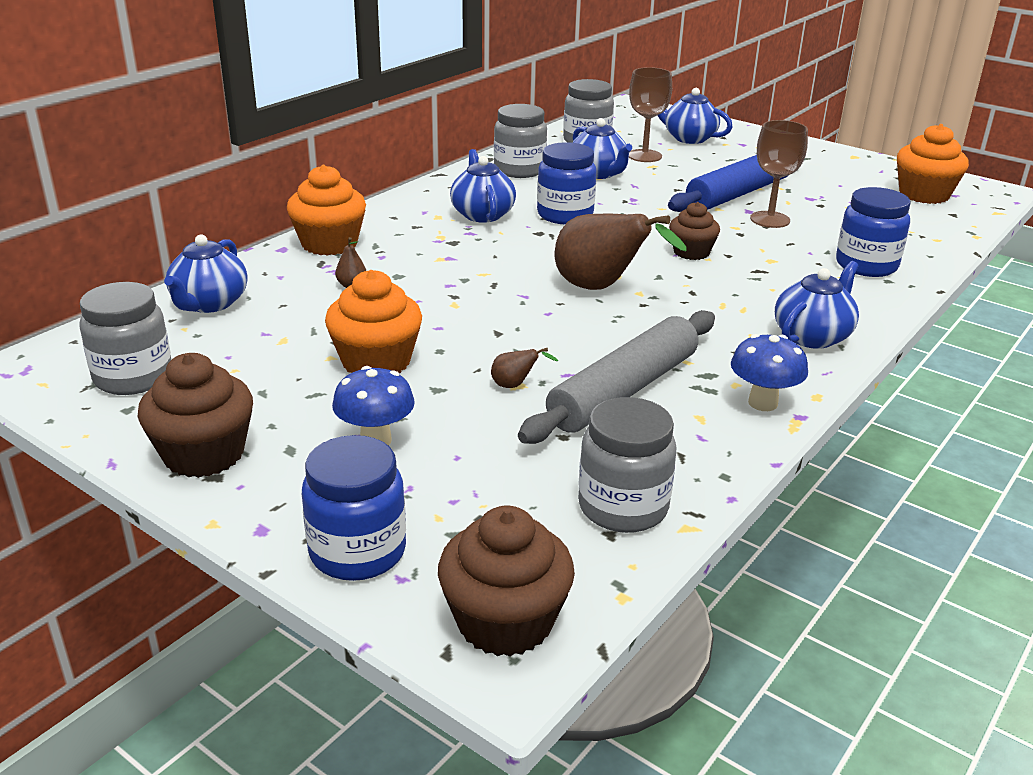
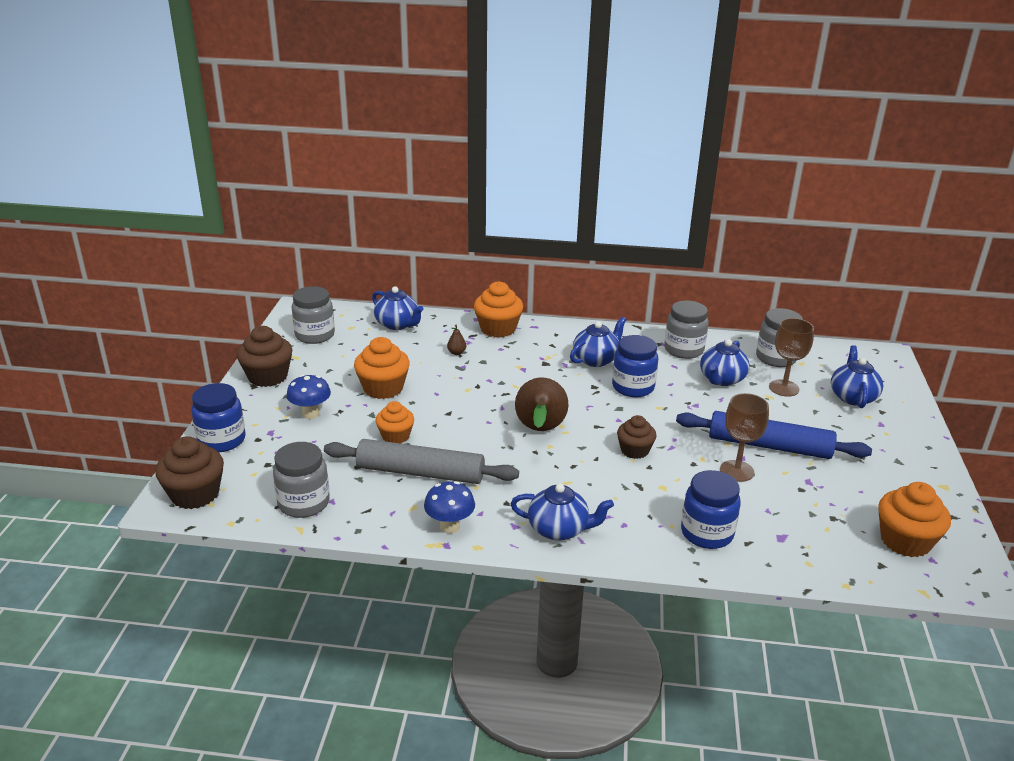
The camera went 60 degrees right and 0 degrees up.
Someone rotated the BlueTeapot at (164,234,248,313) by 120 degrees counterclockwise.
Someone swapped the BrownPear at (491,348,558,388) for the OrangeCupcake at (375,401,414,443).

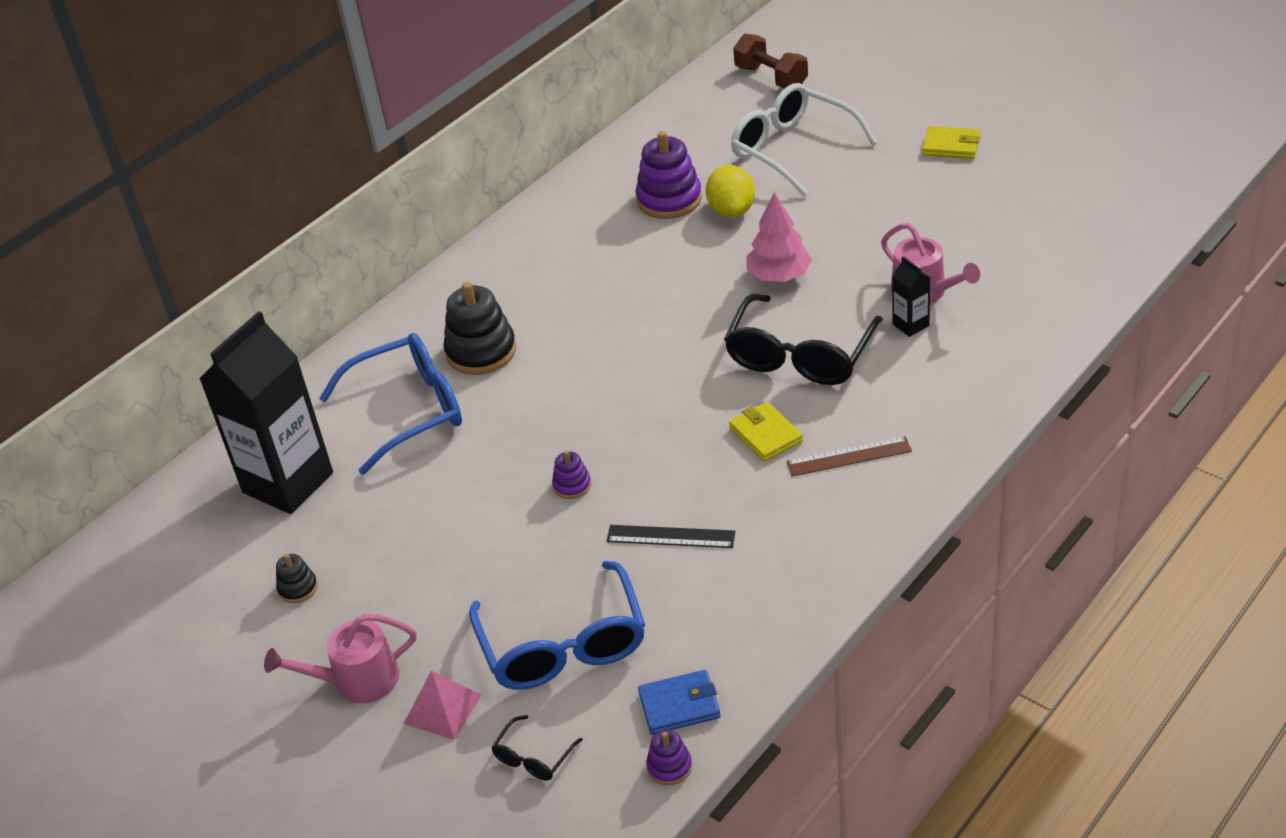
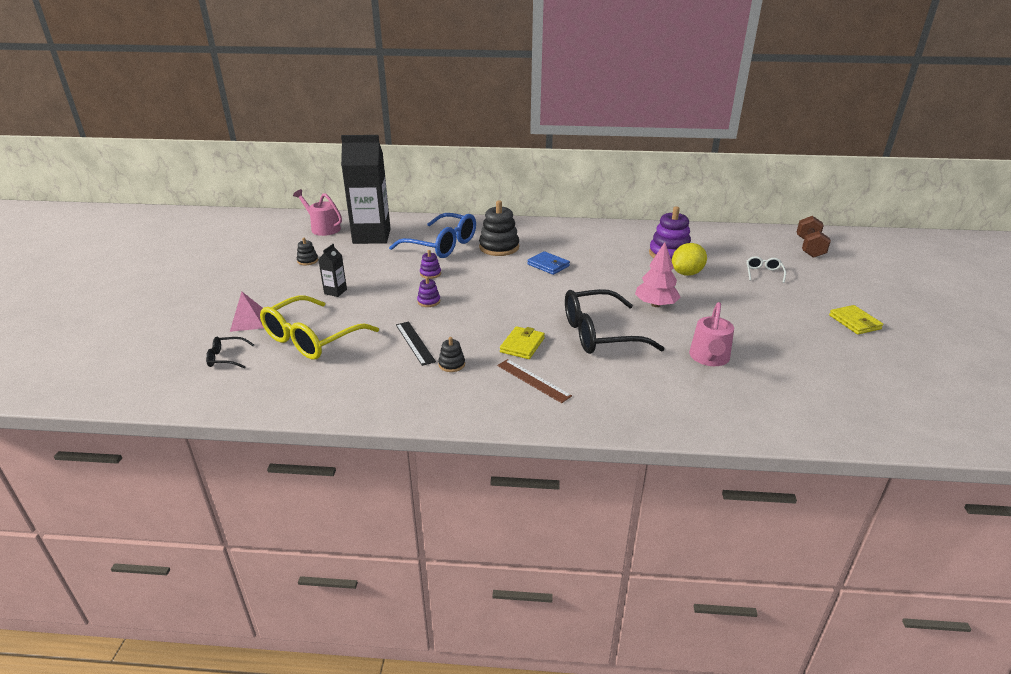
The camera went 50 degrees right and 10 degrees down.
Someone carried the PinkWateringCan from (264,613,417,704) to (293,189,342,236).
Someone repainted the BlueGlasses at (469,561,645,690), which became the YellowGlasses at (260,295,379,360).
Someone carried the BlueWallet from (638,670,721,735) to (527,251,570,275).
Someone carried the PurpleStackingToy from (646,730,692,785) to (420,250,441,279).
Someone scaled the WhiteGlasses at (731,83,877,197) by 0.44.
Someone carried the BlackCarton from (892,257,930,337) to (318,244,347,297).
Someone put down the BlackStackingToy at (438,337,465,372).

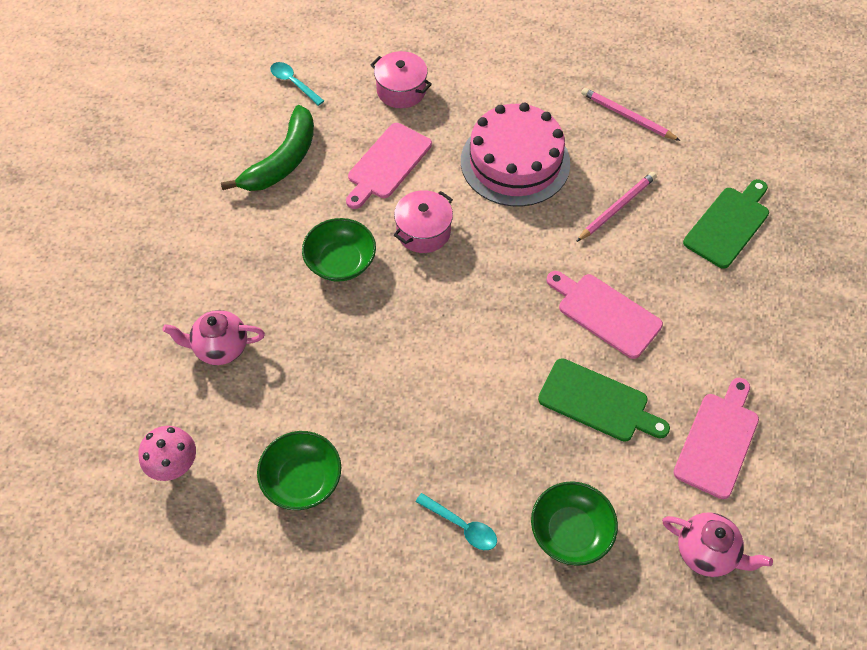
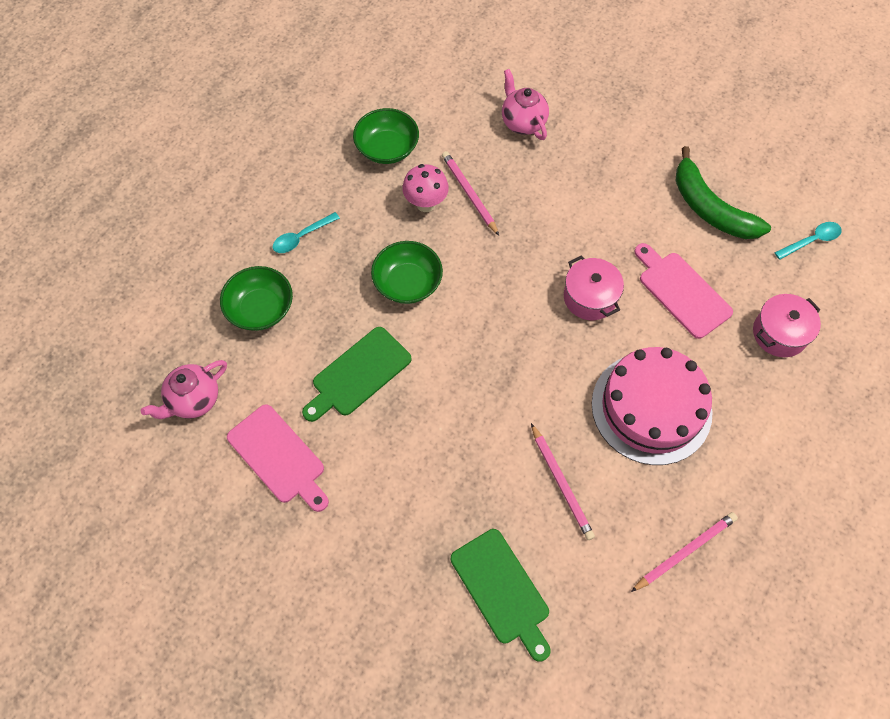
The camera went 110 degrees right and 5 degrees up.
Someone carried the PinkMushroom from (139,426,196,481) to (402,164,449,212).
Someone rotated the PinkTeapot at (162,310,265,365) by 45 degrees counterclockwise.
Someone carried the GreenBowl from (302,218,376,282) to (371,241,443,304).
Someone took away the PinkCuttingBoard at (547,271,663,359).
Someone put down the PinkPencil at (442,151,499,236).

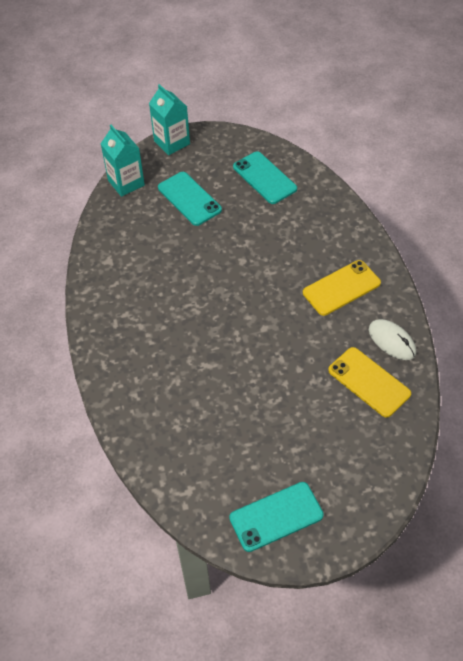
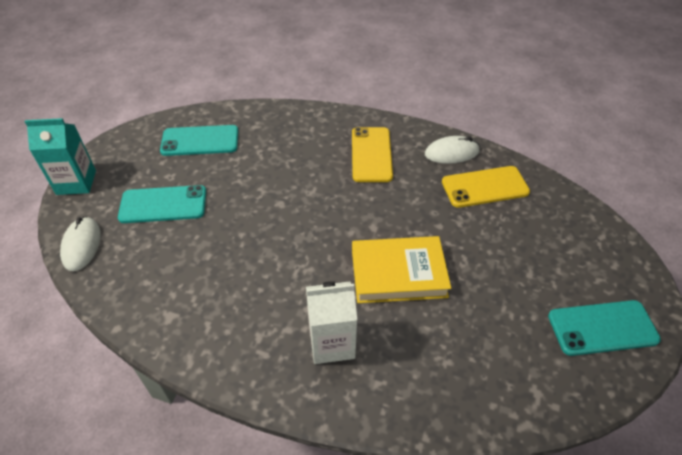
The camera went 60 degrees left and 5 degrees down.
Someone swapped the TurquoiseCarton at (101,125,145,197) for the WhiteMouse at (60,216,101,271).
Someone rotated the TurquoisePhone at (229,482,324,552) by 75 degrees clockwise.
Someone put down the WhiteCarton at (306,281,357,364).
Someone put down the YellowBook at (352,236,451,303).

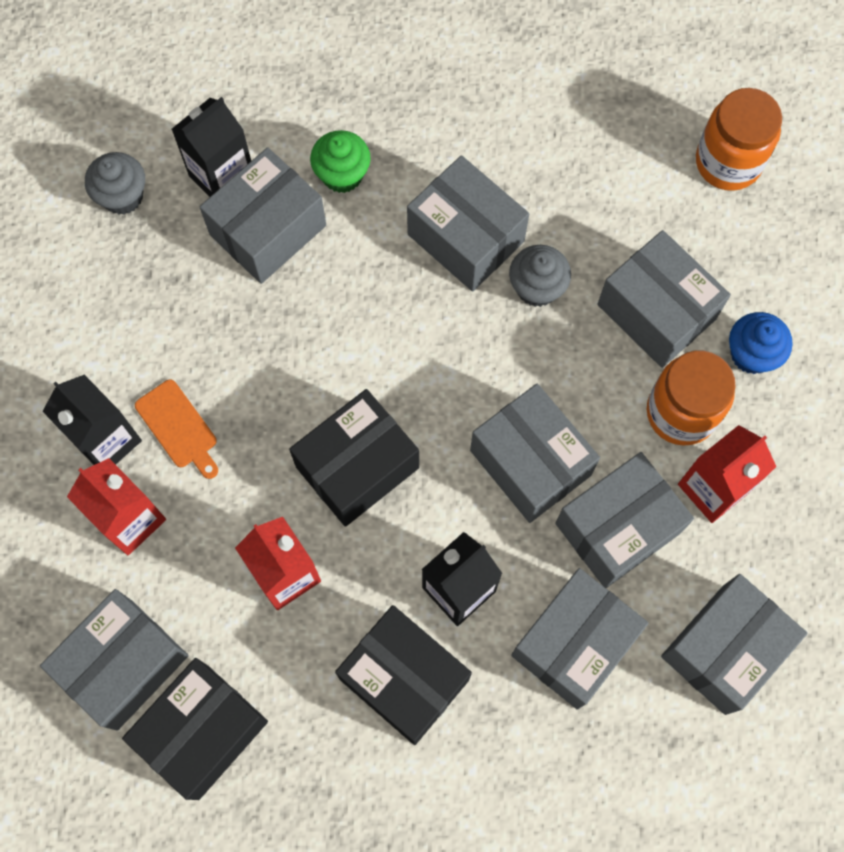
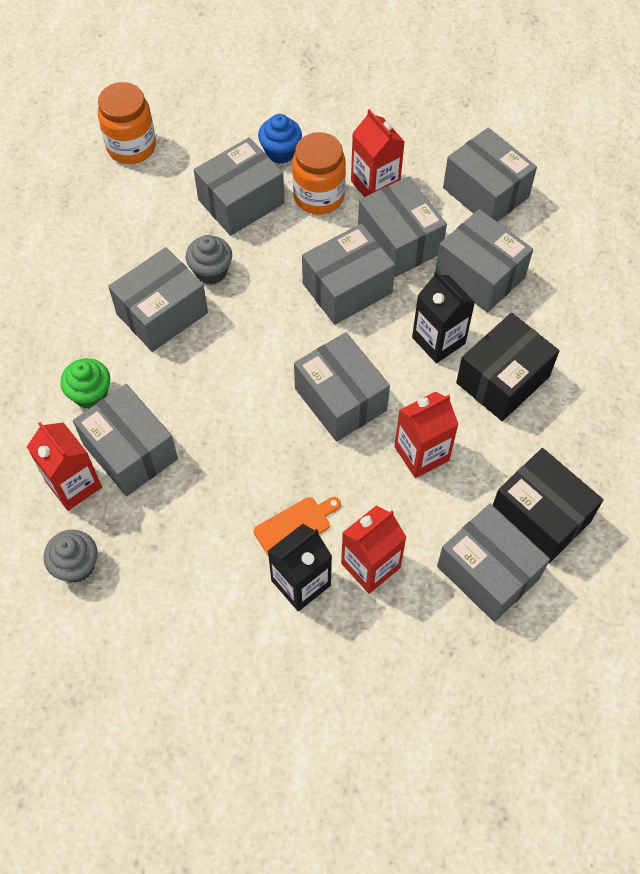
The camera went 85 degrees left and 10 degrees down.
Someone repainted the BlackCarton at (171,97,251,197), which became the RedCarton at (27,422,102,511).
Someone repainted the BlackBox at (289,389,419,527), which became the GreyBox at (294,332,390,442).

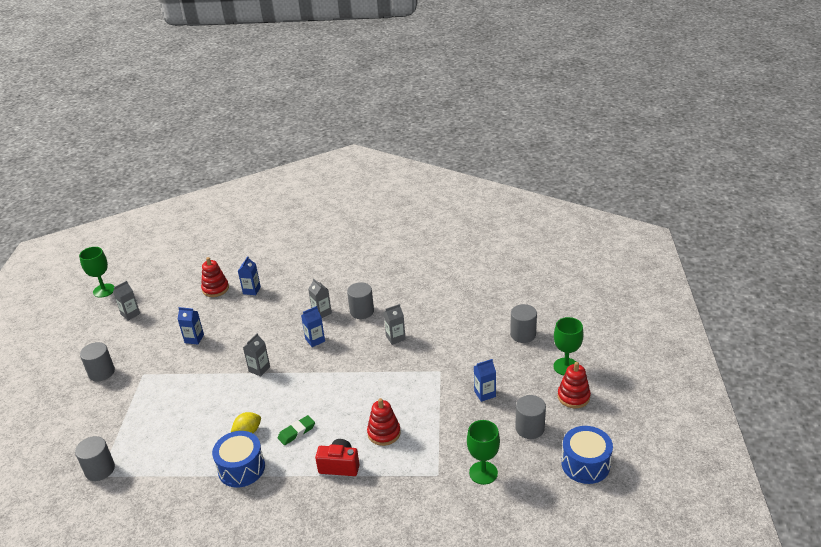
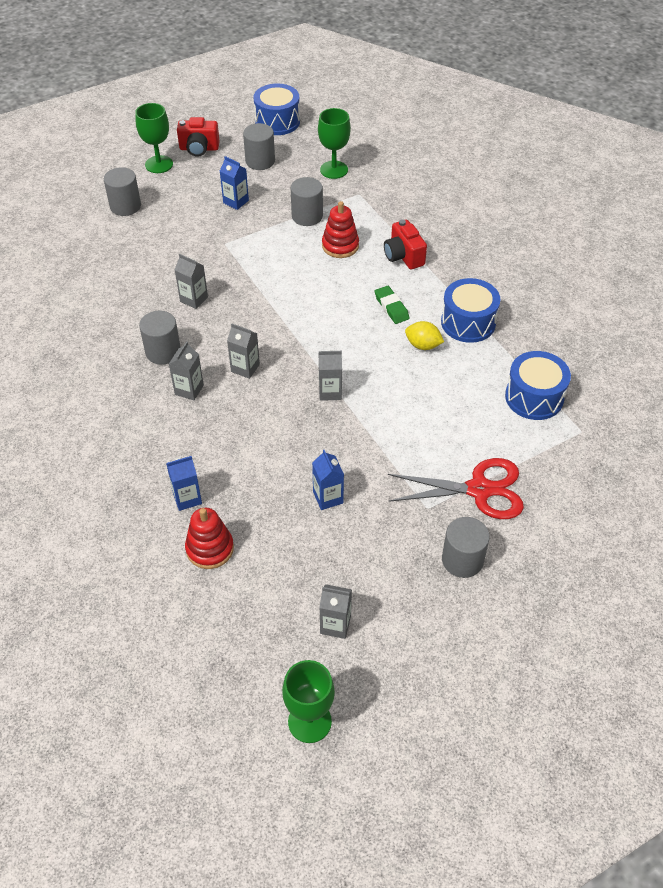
The camera went 125 degrees left and 15 degrees up.
Someone carried the GreyCylinder from (75,436,115,481) to (291,177,323,226).
Someone rotated the GreenEraser at (277,415,315,445) by 45 degrees clockwise.
Someone repainted the BlueCarton at (301,306,325,347), which became the GreyCarton at (227,323,260,379).
Someone swapped the RedStackingToy at (558,362,591,408) for the RedCamera at (177,117,219,157).
Someone put down the RedScissors at (388,458,524,519).
Someone put down the BlueDrum at (505,351,571,420).

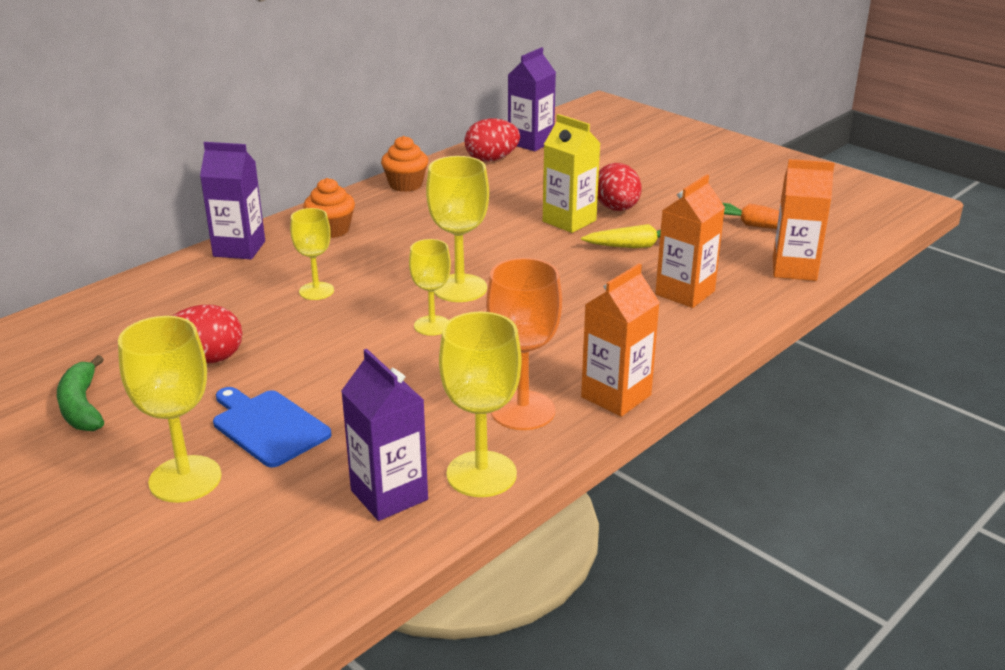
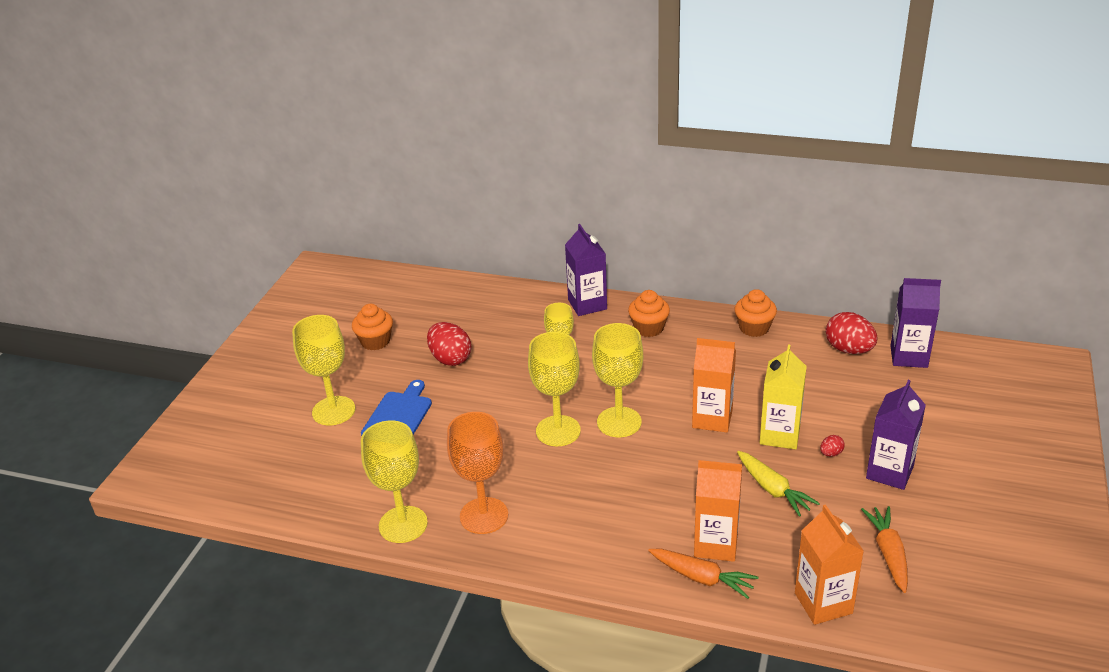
The camera went 65 degrees right and 5 degrees up.
Someone swapped the GreenBanana at (57,355,104,431) for the OrangeCupcake at (352,304,393,350).
Someone carried the PurpleCarton from (341,349,428,521) to (866,380,926,490).
Someone scaled the YellowGoblet at (409,239,451,336) by 1.57.
Someone carried the OrangeCarton from (581,264,660,417) to (692,338,736,433).
Someone scaled the RedEgg at (598,163,642,211) by 0.46.
Someone put down the OrangeCarrot at (648,549,759,599).

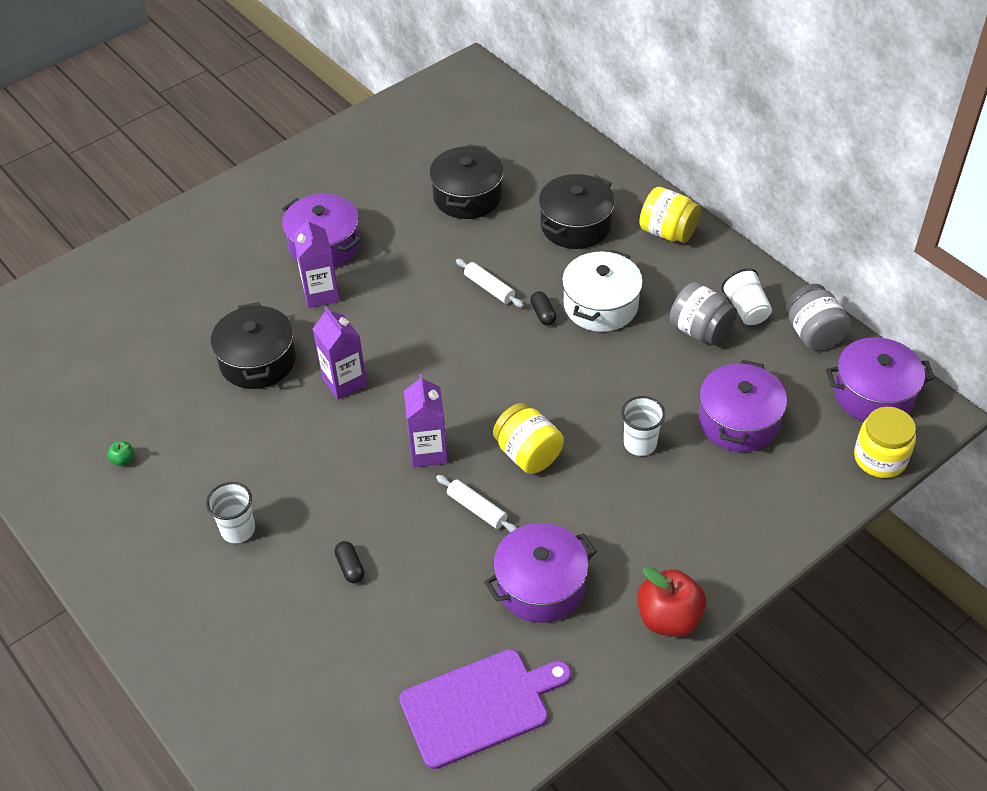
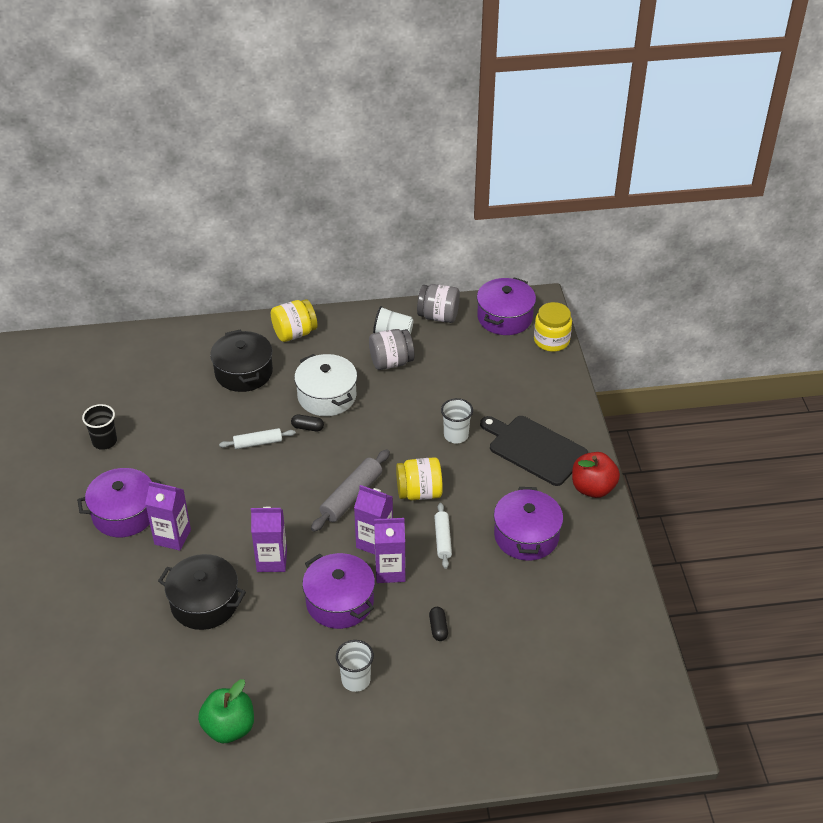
The camera went 60 degrees left and 5 degrees down.
Someone scaled the GreenApple at (108,441,134,466) by 2.40.
Someone rotated the BlackCapsule at (335,541,364,583) by 75 degrees clockwise.
Someone took away the PurpleCuttingBoard at (399,649,571,769).
Someone took away the BlackPot at (429,144,504,219).
Someone rotated the WhiteRollingPin at (436,475,517,532) by 75 degrees counterclockwise.
Someone carried the PurplePot from (698,360,787,452) to (302,553,375,629).
Someone put down the BlackCup at (82,404,117,450).
Someone put down the GreyRollingPin at (311,449,390,532).
Someone put down the PurpleCarton at (374,518,405,583).
Someone put down the BlackCuttingBoard at (480,416,588,486).

